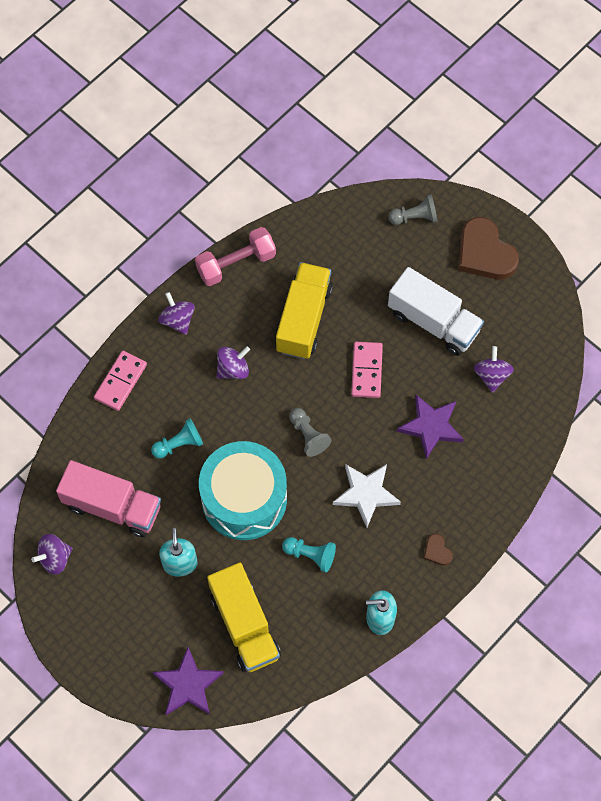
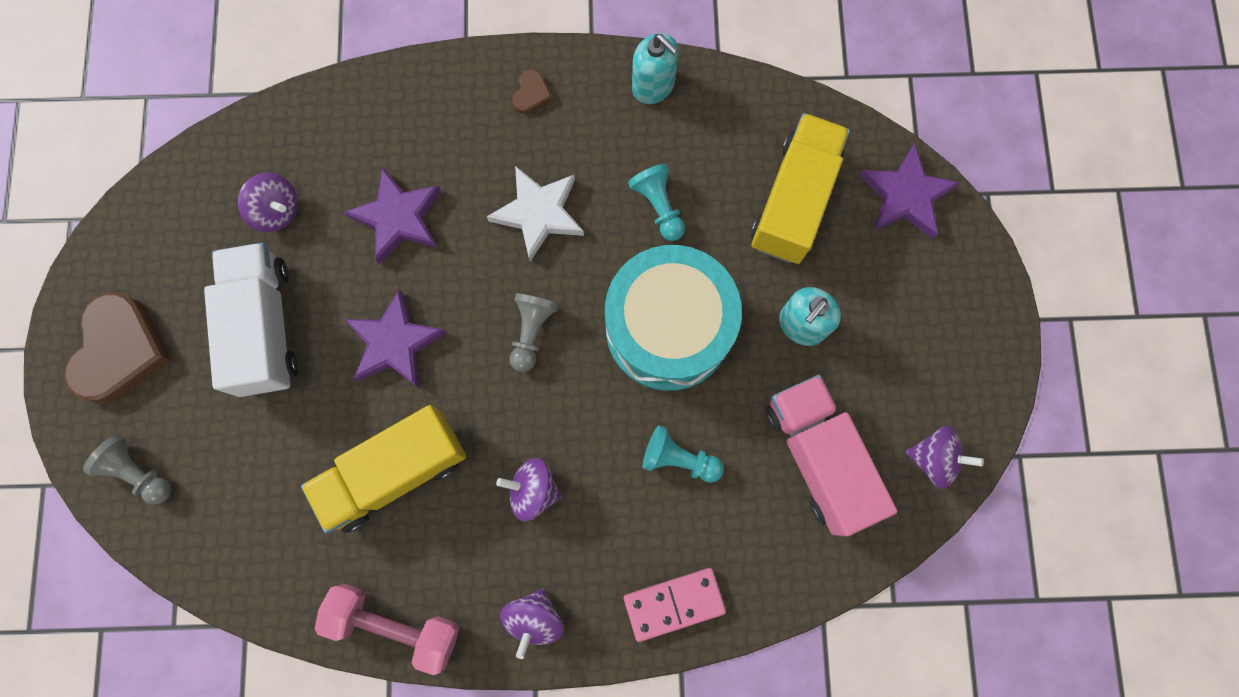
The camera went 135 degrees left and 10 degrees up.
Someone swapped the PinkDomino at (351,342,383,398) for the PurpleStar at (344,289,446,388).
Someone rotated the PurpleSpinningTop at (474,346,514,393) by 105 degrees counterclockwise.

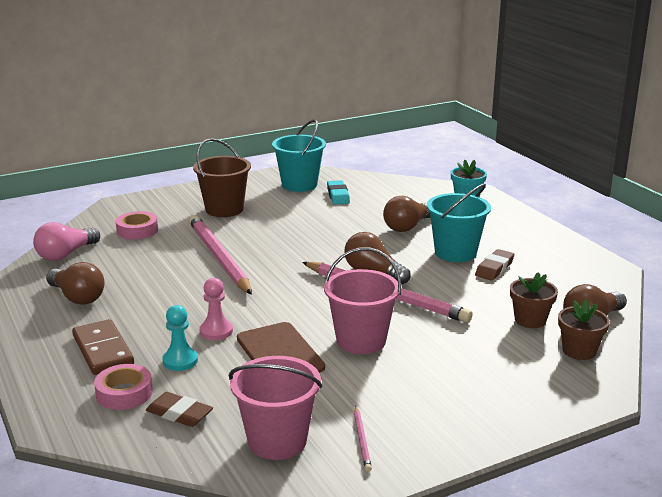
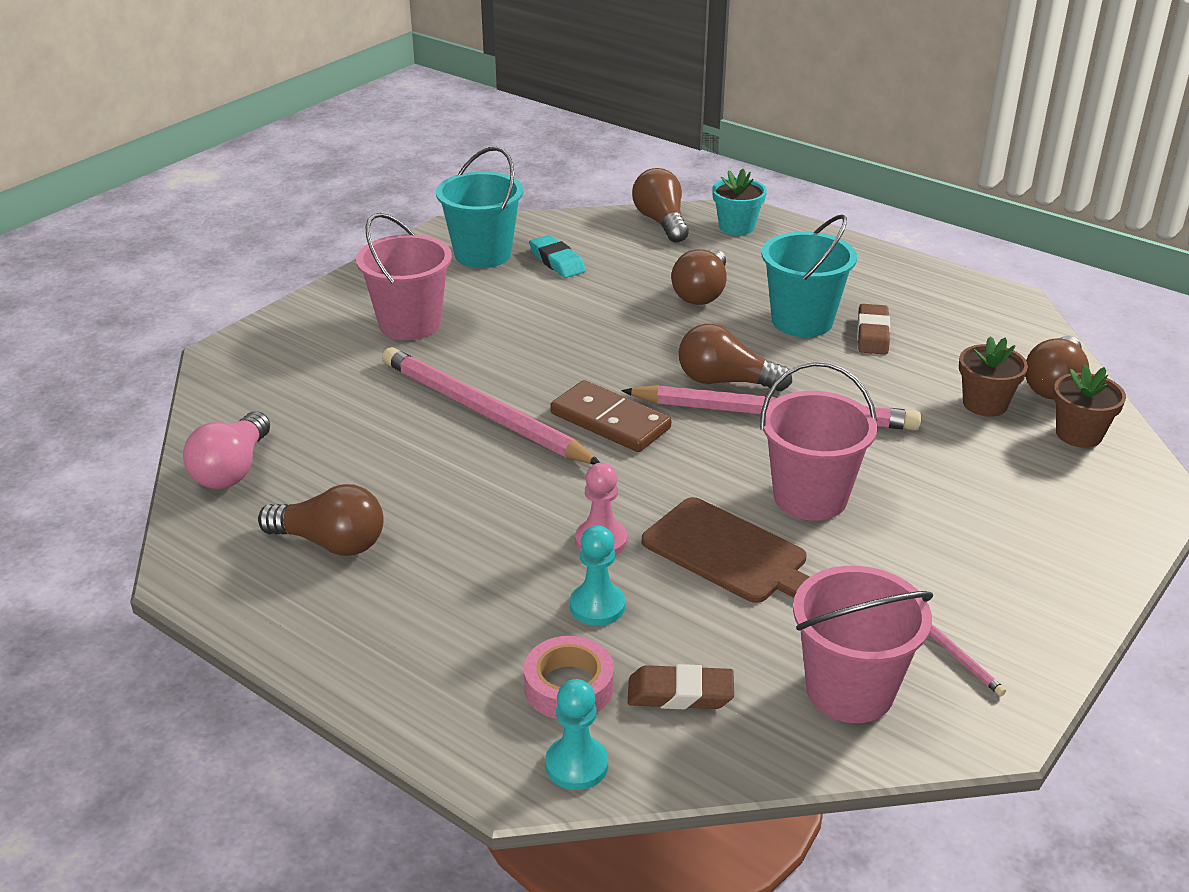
The camera went 25 degrees left and 10 degrees up.
Someone carried the BrownDomino from (72,319,134,375) to (550,380,671,452).
Someone took away the PinkTape at (116,211,158,240).
Someone repainted the BrownBucket at (193,138,251,217), which became the PinkBucket at (356,213,452,340).
Someone put down the TurquoisePawn at (545,679,608,790).
Someone put down the BrownLightBulb at (632,168,689,243).

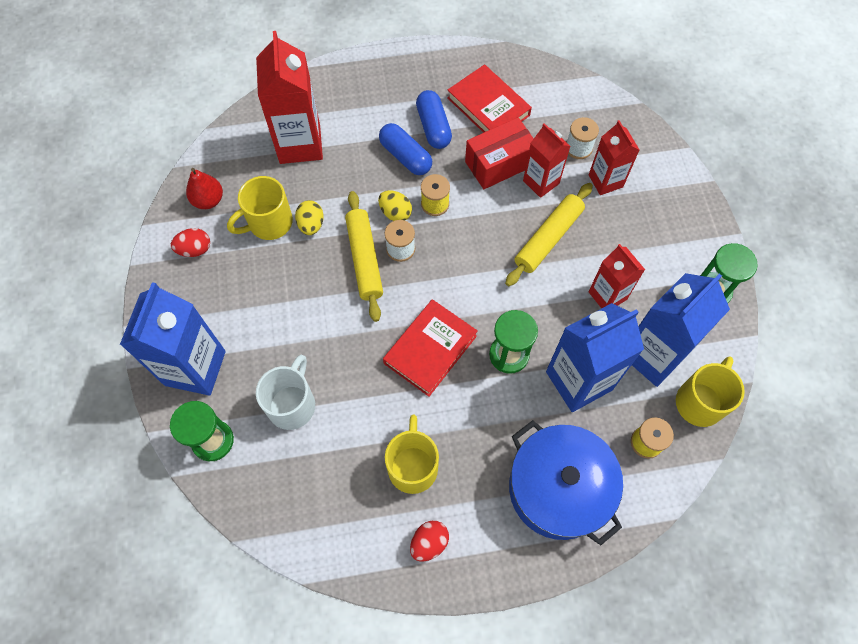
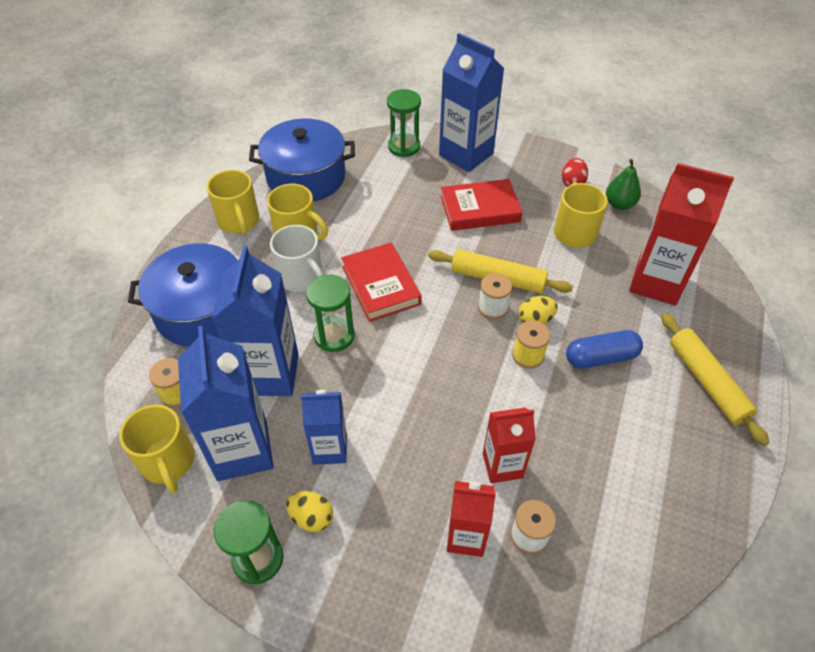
The camera went 120 degrees right and 15 degrees down.
Someone repainted the RedPear at (186,168,223,209), which became the GreenPear at (606,159,641,210).
Someone carried the WhiteMug from (256,355,315,430) to (270,225,323,292).
Someone carried the YellowEgg from (295,200,324,235) to (286,491,333,532).
Someone swapped the RedEgg at (410,521,449,562) for the YellowMug at (206,170,259,234).
Someone took away the BlueCapsule at (416,90,452,149).
Someone carried the RedBook from (447,64,532,133) to (441,179,523,231).
Someone took away the RedBox at (465,117,534,189).
Someone carried the YellowRollingPin from (505,183,593,286) to (661,313,769,446).
Someone repainted the RedCarton at (589,244,645,309), which became the BlueCarton at (301,390,347,465).
Someone put down the BluePot at (249,118,355,202).

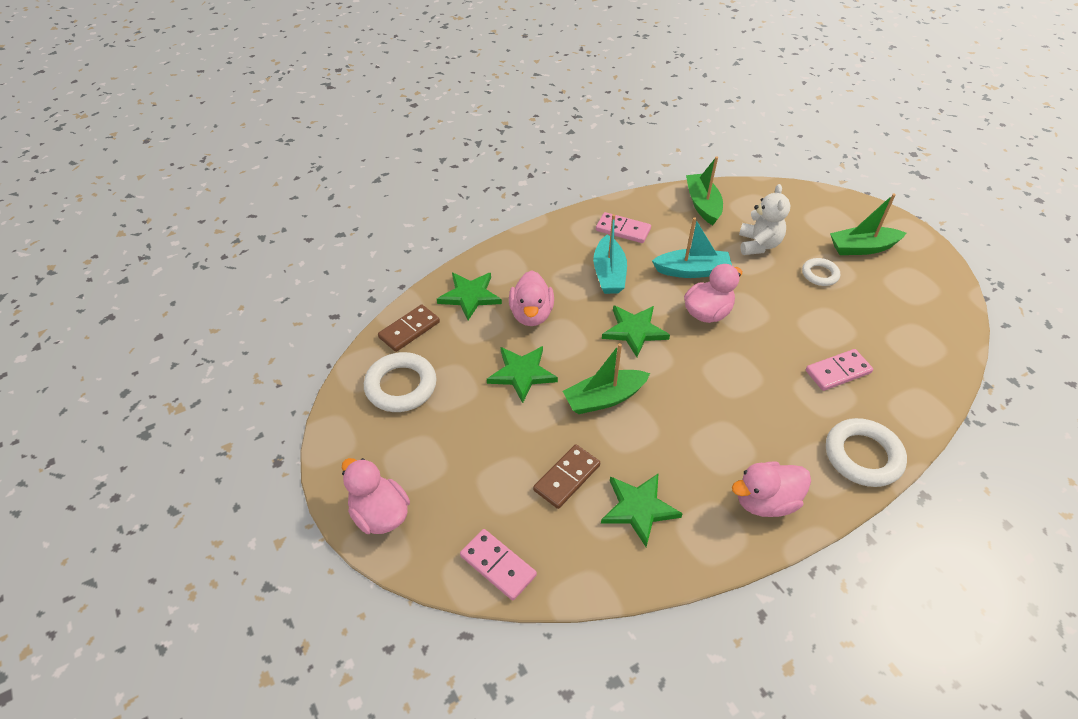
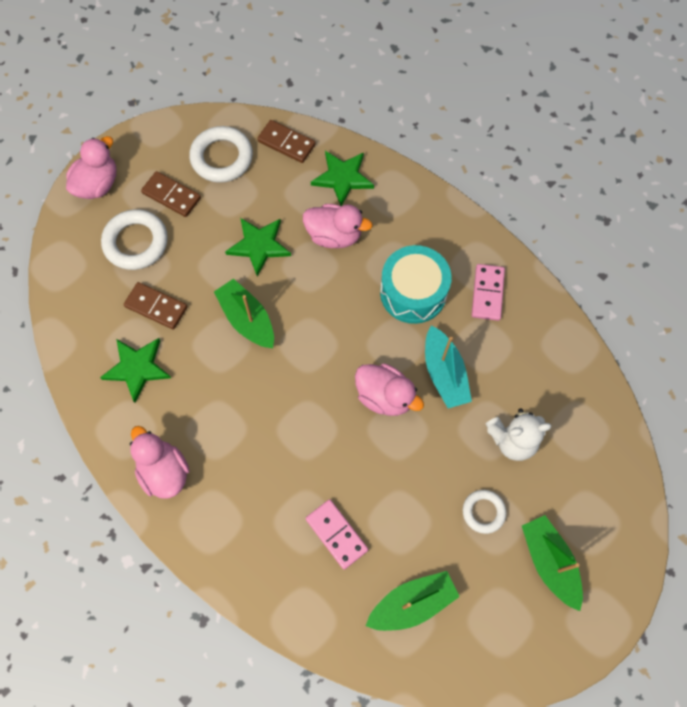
The camera went 75 degrees right and 20 degrees up.
Someone took away the PinkDomino at (460,529,537,601).
Someone rotated the PinkDuck at (509,270,554,326) by 150 degrees counterclockwise.
Someone swapped the TurquoiseBoat at (593,214,627,294) for the TurquoiseDrum at (380,245,452,324).
Someone took away the GreenStar at (602,305,670,357).
Someone carried the GreenBoat from (686,156,723,225) to (366,571,460,631).
Someone carried the WhiteRing from (826,418,907,487) to (101,209,168,270).
Someone put down the BrownDomino at (141,171,201,217).

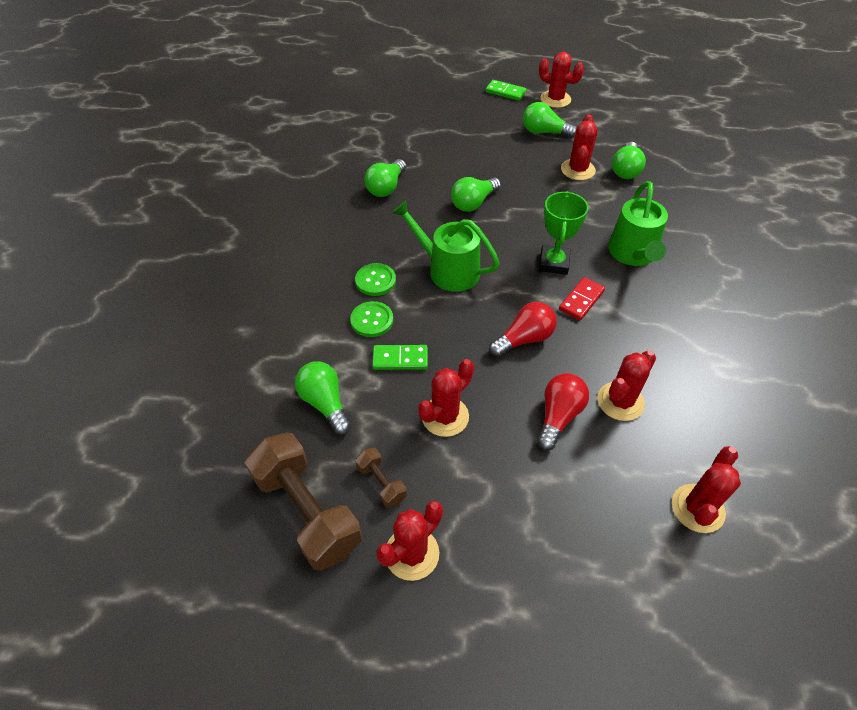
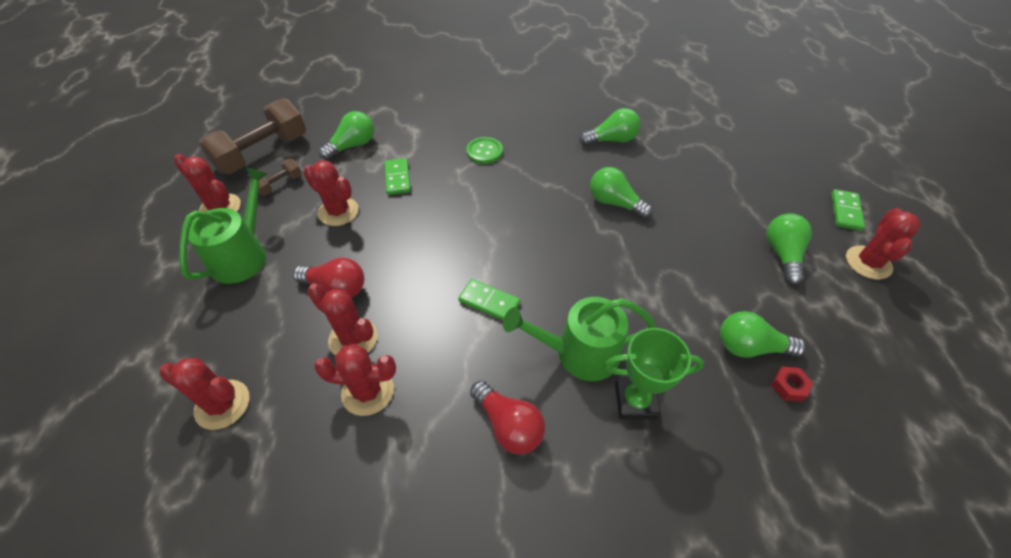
The camera went 80 degrees right and 0 degrees up.
Someone took away the GreenButton at (350,301,393,337).
Someone rotated the GreenLightBulb at (364,159,406,197) by 150 degrees clockwise.
Someone carried the GreenWateringCan from (392,200,500,292) to (179,167,268,284).
Someone carried the RedLightBulb from (489,302,557,357) to (470,381,545,454).
Someone carried the GreenTrophy from (539,191,589,275) to (605,328,704,420).
Someone repainted the RedDomino at (559,277,605,320), which became the GreenDomino at (458,279,520,320).
Someone carried the RedCactus from (561,114,598,180) to (314,344,396,416).
Someone put down the RedNut at (771,367,813,402).

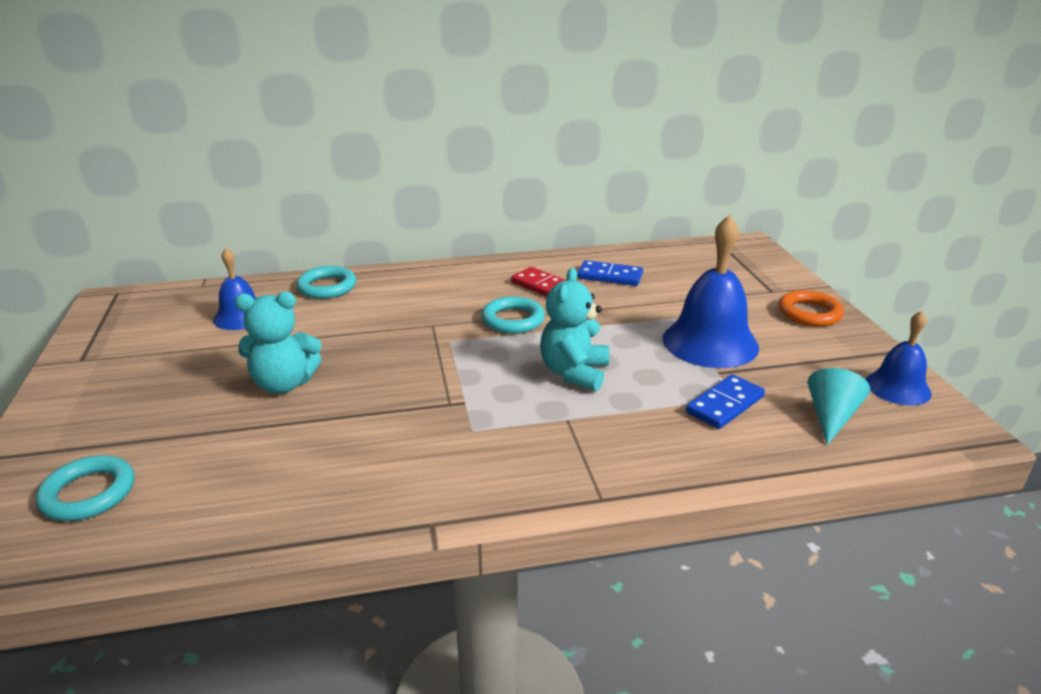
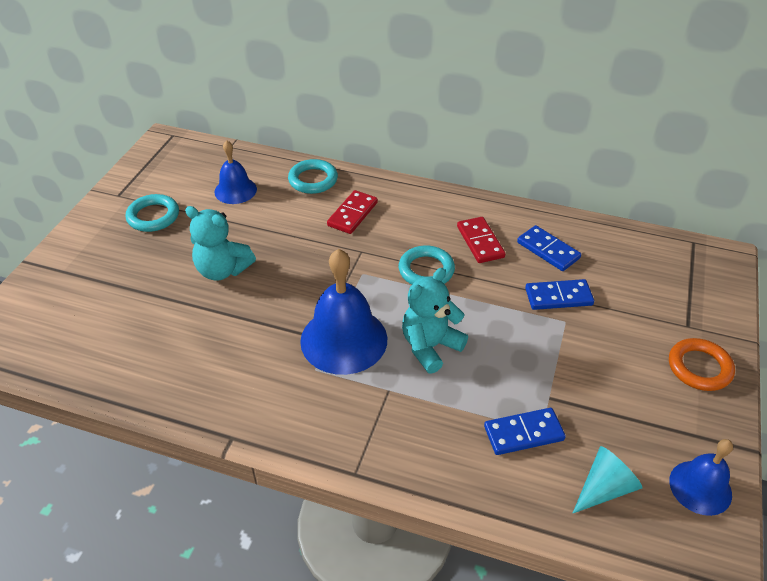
The camera went 30 degrees right and 15 degrees up.
Someone carried the TurquoiseRing from (36,455,134,521) to (125,194,179,232).
Someone carried the BlueBell from (663,215,759,368) to (300,249,387,375).
Someone put down the RedDomino at (327,190,378,234).
Someone put down the BlueDomino at (525,279,594,310).

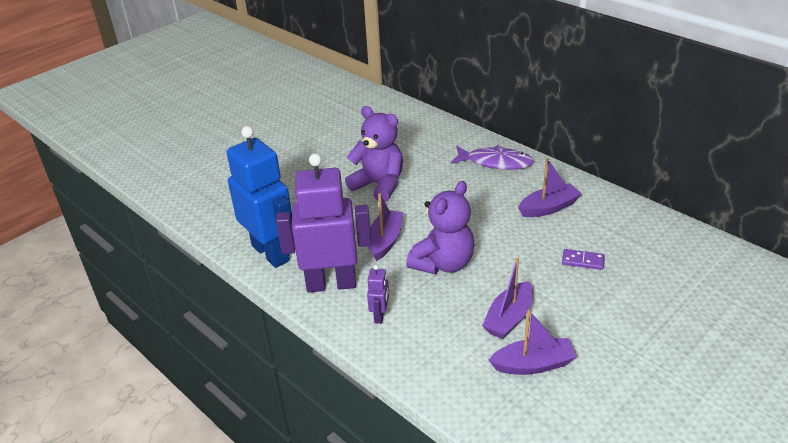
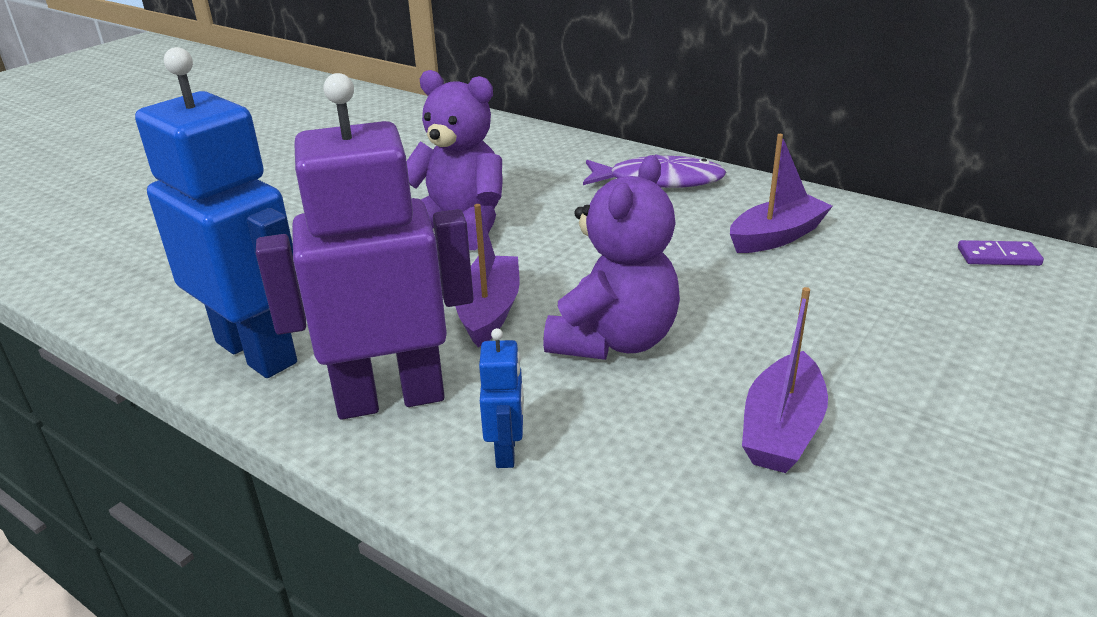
The camera went 10 degrees left and 5 degrees down.
Someone repainted the PurpleRobot at (367,265,389,324), which became the BlueRobot at (479,328,524,468).
Someone took away the PurpleBoat at (489,310,576,375).
Someone carried the PurpleDomino from (562,249,605,270) to (958,240,1044,266).

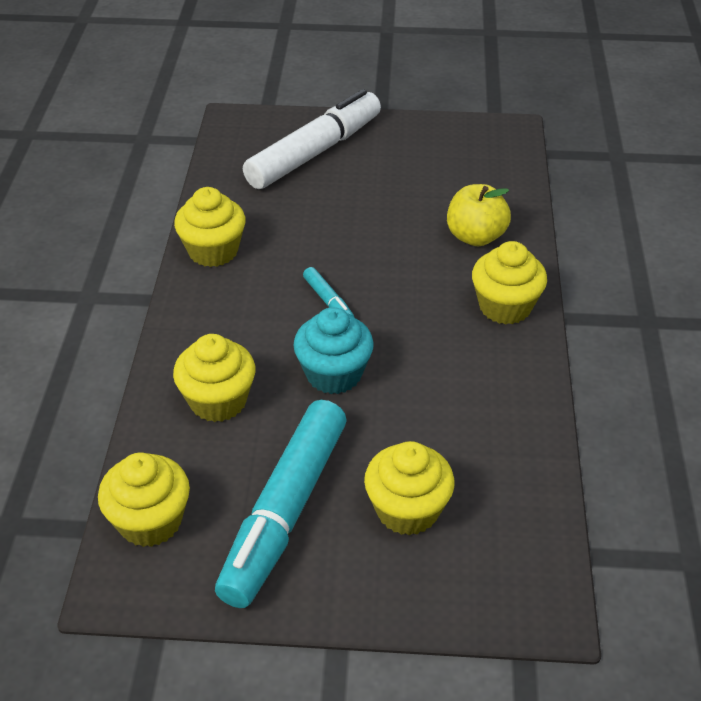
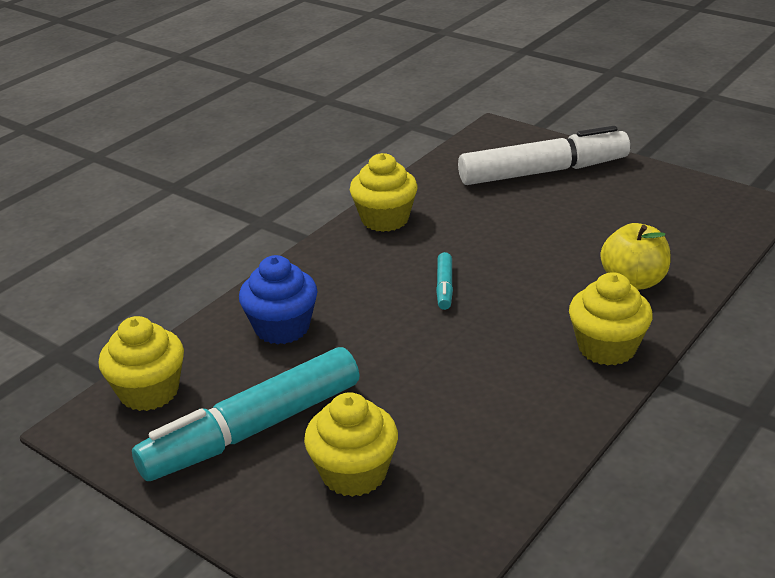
The camera went 35 degrees right and 10 degrees down.
Someone repainted the YellowCupcake at (173,334,255,422), which became the BlueCupcake at (239,255,318,345).
Someone took away the TurquoiseCupcake at (293,307,374,394).

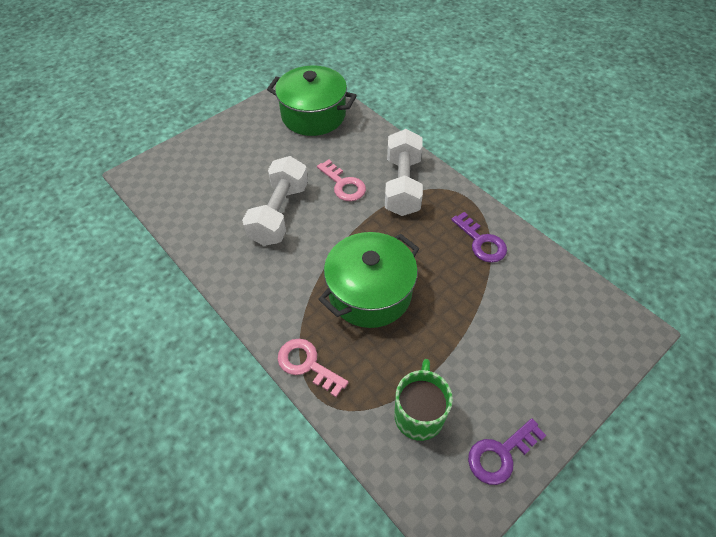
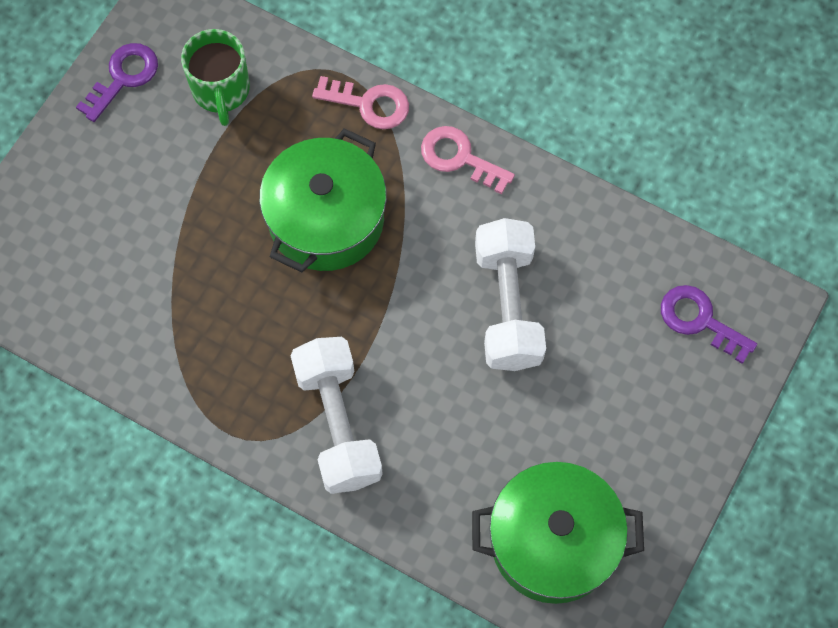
The camera went 160 degrees right and 15 degrees up.
Someone carried the PinkKey from (317,159,366,201) to (421,126,515,195).
Someone carried the PurpleKey from (451,212,507,263) to (661,285,757,364).

